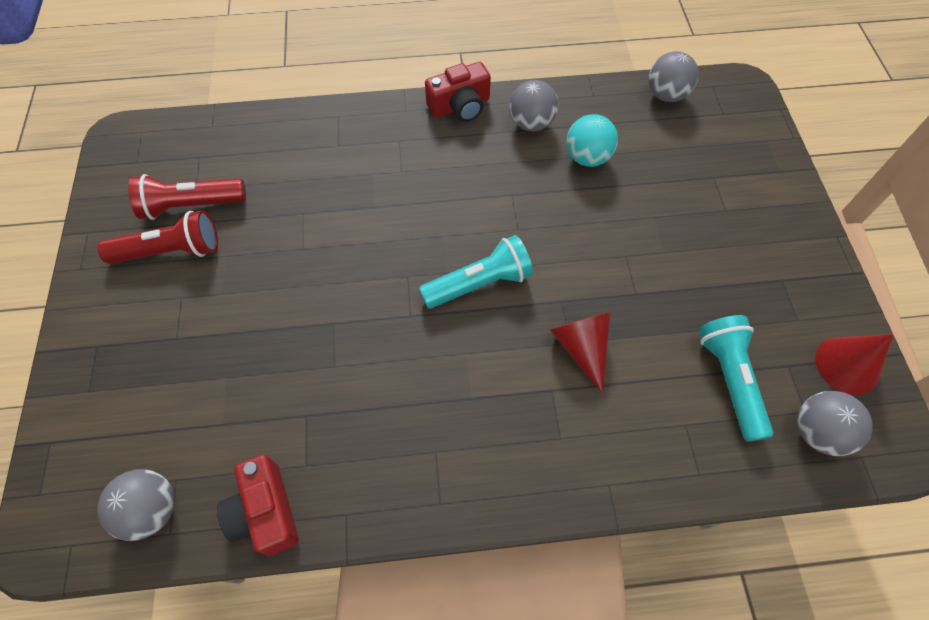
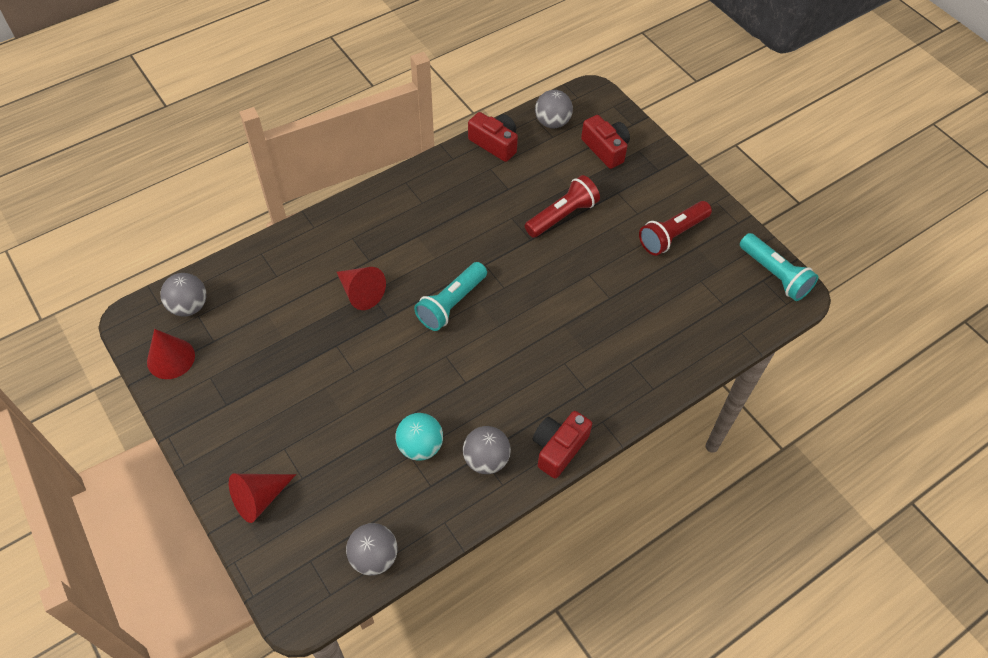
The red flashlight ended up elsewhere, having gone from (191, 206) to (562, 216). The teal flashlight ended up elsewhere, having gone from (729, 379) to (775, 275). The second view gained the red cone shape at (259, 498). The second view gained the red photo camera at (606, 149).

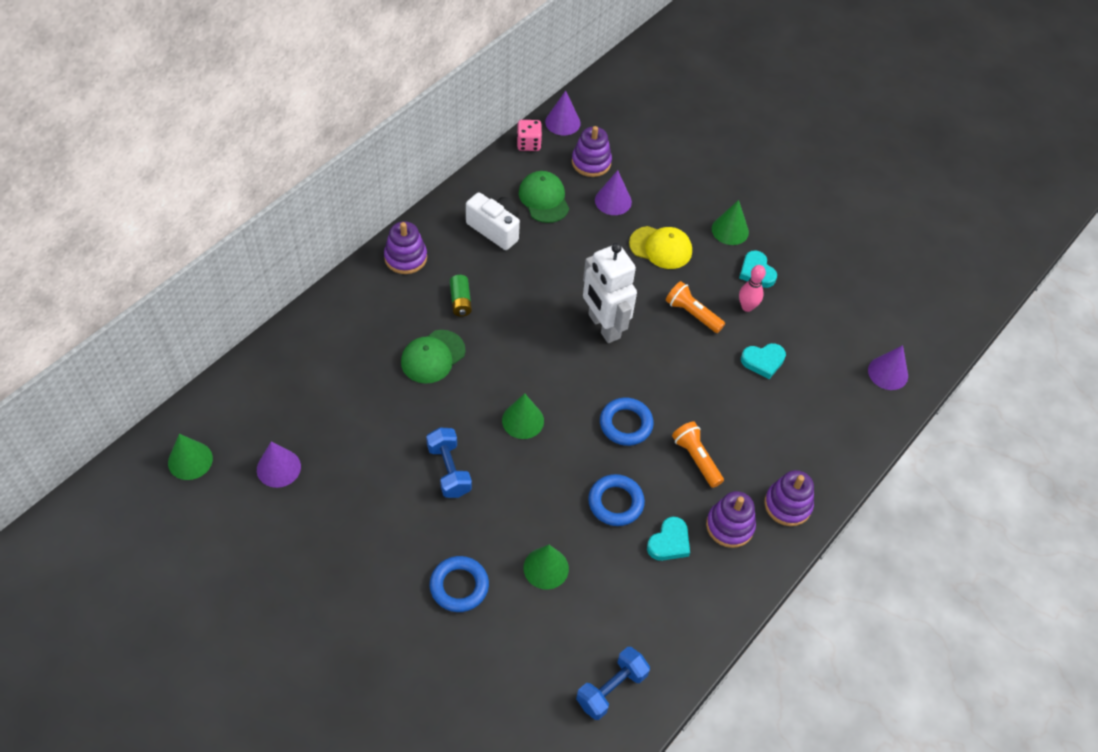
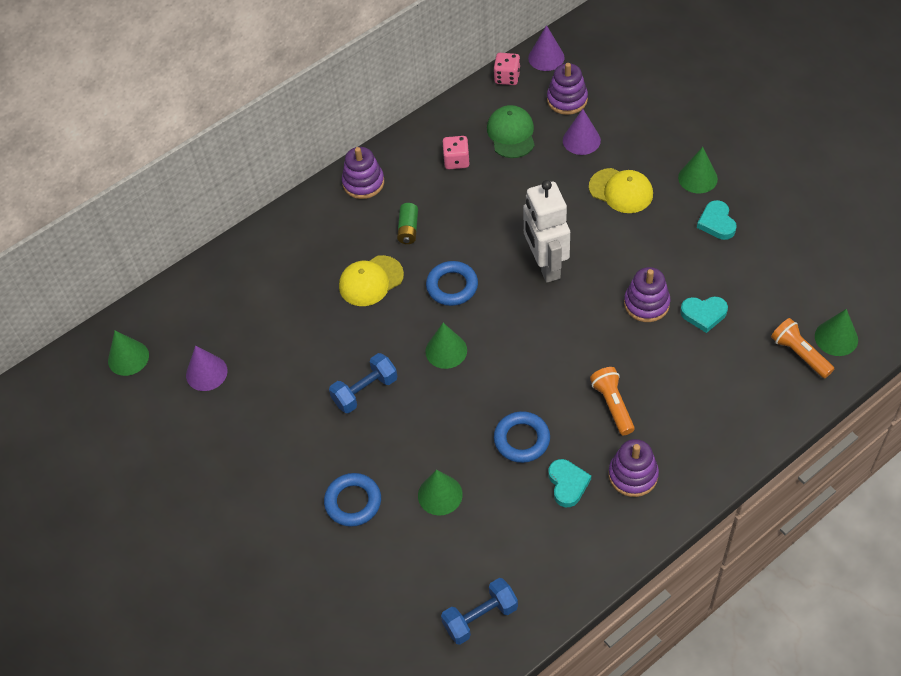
What was the leaf-green peaked cap at (433, 357) turned into the yellow peaked cap at (371, 281). The cobalt dumbbell at (449, 470) ended up facing another way, 60 degrees clockwise from before. Where the snow-white photo camera stood at (495, 229), the rosy die came to stand at (456, 161). The cobalt ring ended up elsewhere, having gone from (626, 424) to (452, 286). The teal love heart at (669, 542) ended up facing another way, 60 degrees counterclockwise from before. The orange-coloured flashlight ended up elsewhere, having gone from (692, 314) to (799, 354). The second view lost the rosy bowling pin at (747, 307). The purple stacking toy ended up elsewhere, having gone from (787, 505) to (646, 304). What was the purple cone shape at (888, 373) turned into the leaf-green cone shape at (836, 338).

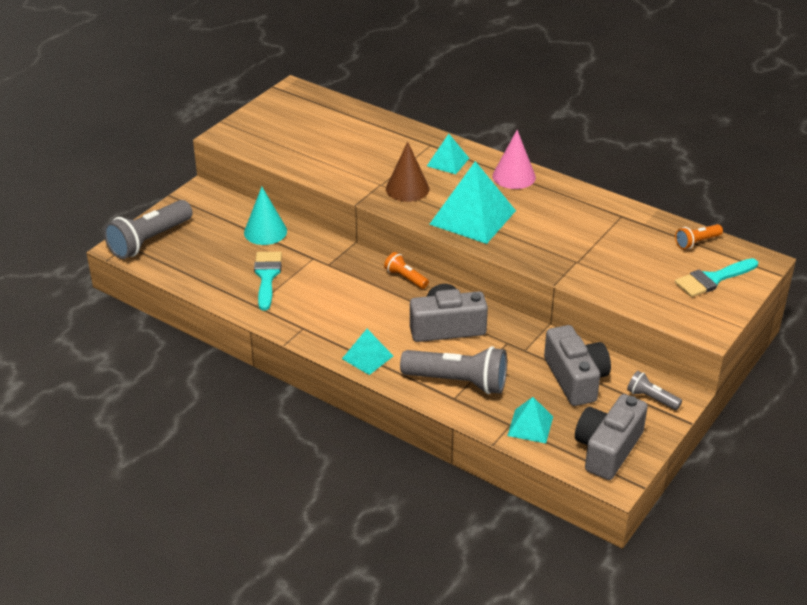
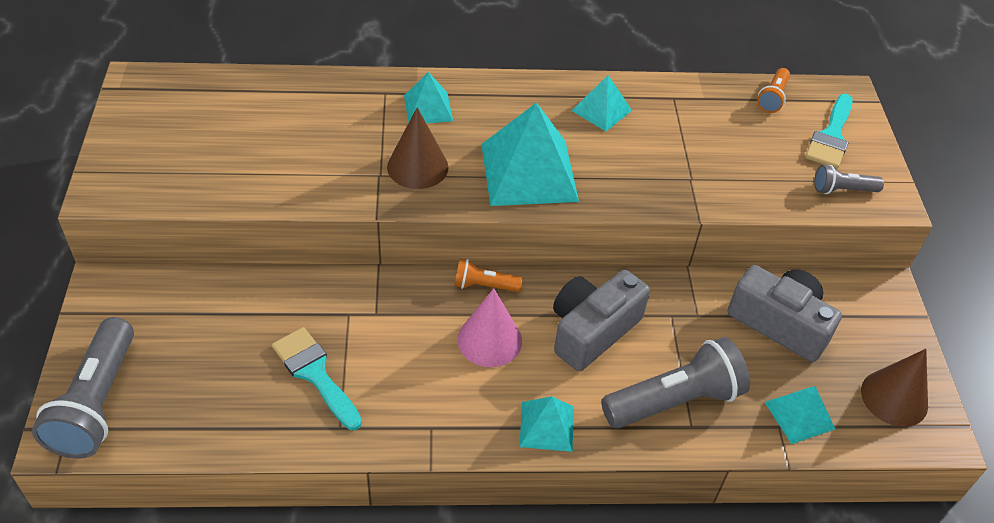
The second view lost the teal cone shape at (265, 231). The rosy cone shape ended up elsewhere, having gone from (514, 176) to (489, 340). Where the grey photo camera stood at (607, 449), the brown cone shape came to stand at (894, 398). The grey flashlight ended up elsewhere, having gone from (651, 398) to (842, 190). The second view gained the teal pyramid shape at (601, 110).

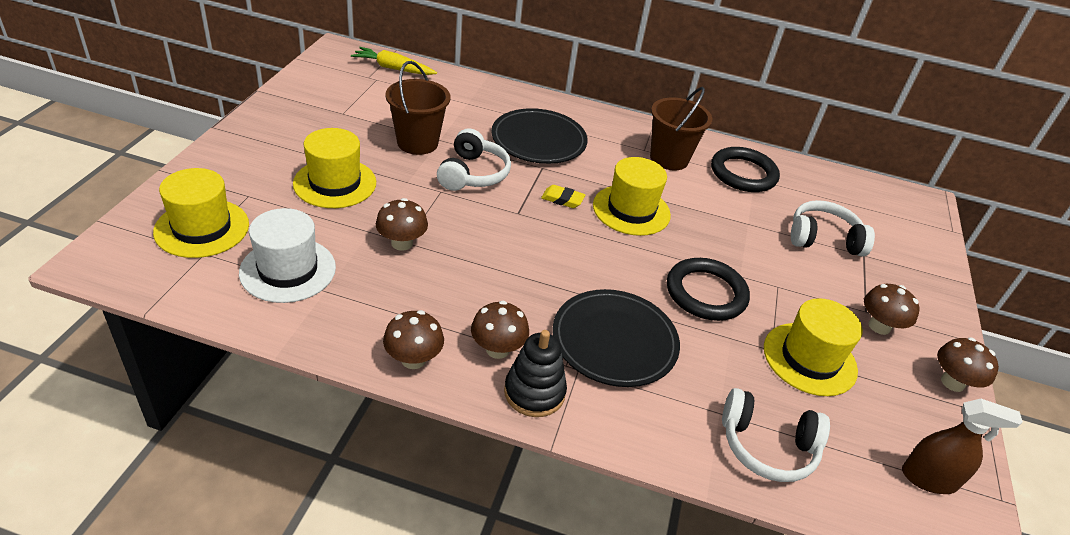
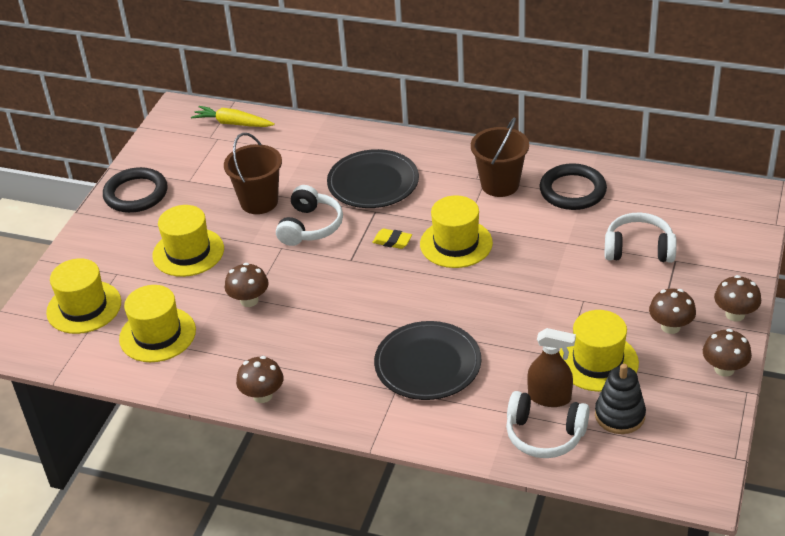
What was the snow-white hat at (288, 270) turned into the yellow hat at (157, 334). The brown toadstool ended up elsewhere, having gone from (497, 349) to (735, 314). The ebony stacking toy ended up elsewhere, having gone from (534, 392) to (619, 415). The ebony ring ended up elsewhere, having gone from (706, 293) to (136, 194). The brown sprayer ended up elsewhere, having gone from (929, 478) to (549, 397).

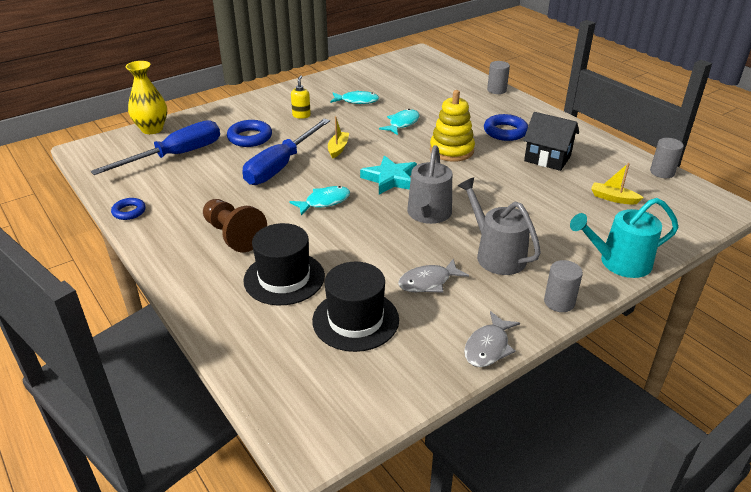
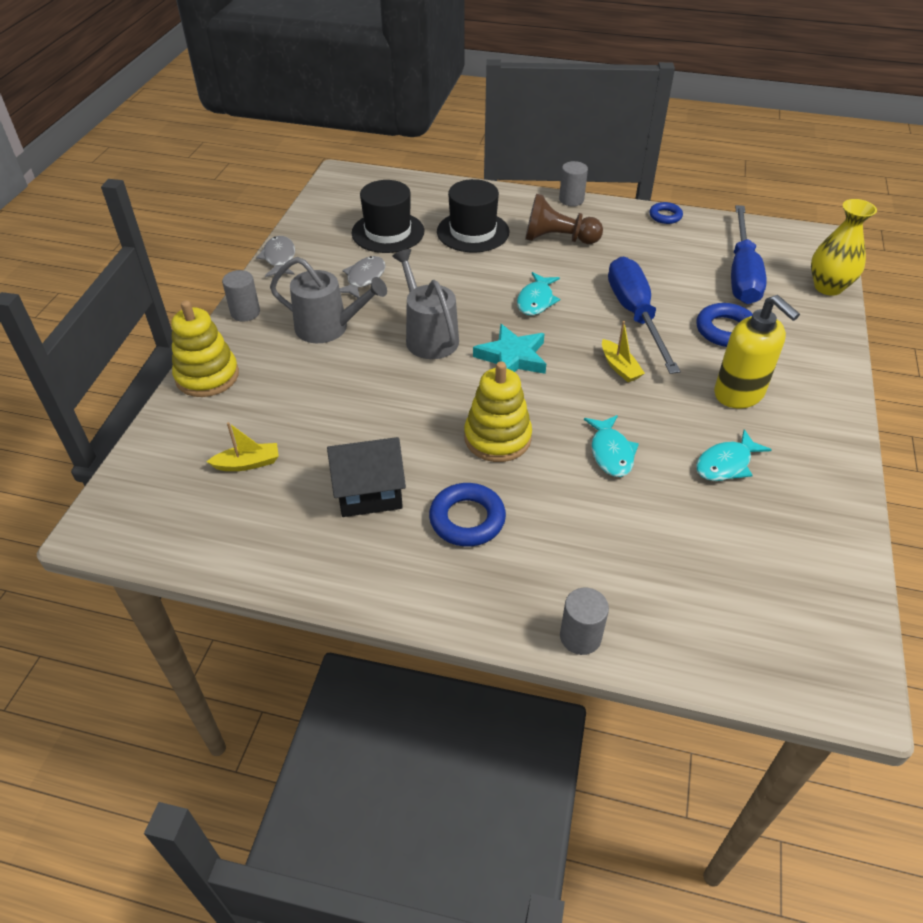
The size of the yellow pump bottle at (301, 115) changed by a factor of 1.96. Where the teal sprinkling can stood at (619, 262), the yellow stacking toy came to stand at (207, 376). The grey cylinder shape ended up elsewhere, having gone from (662, 172) to (571, 200).

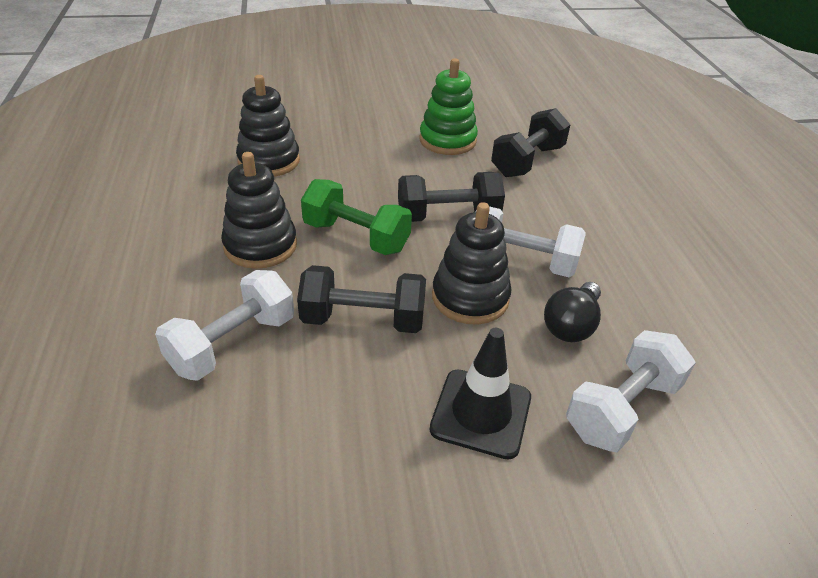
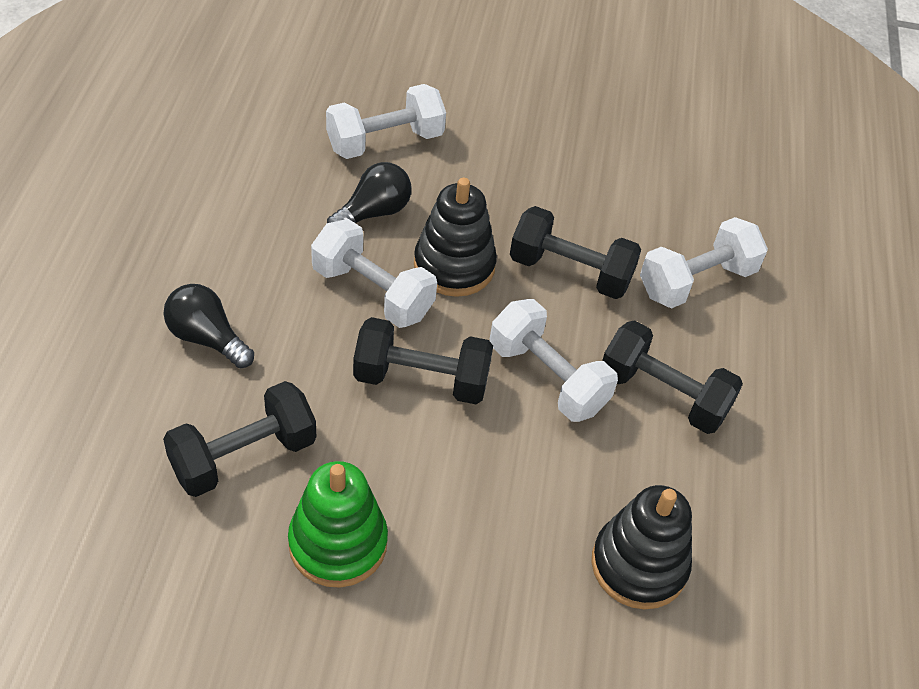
Where the ebony stacking toy stood at (260, 246), the ebony dumbbell came to stand at (663, 394). What was the leaf-green dumbbell at (356, 237) turned into the snow-white dumbbell at (547, 378). The second view lost the ebony safety cone at (481, 413). The second view gained the ebony light bulb at (207, 338).

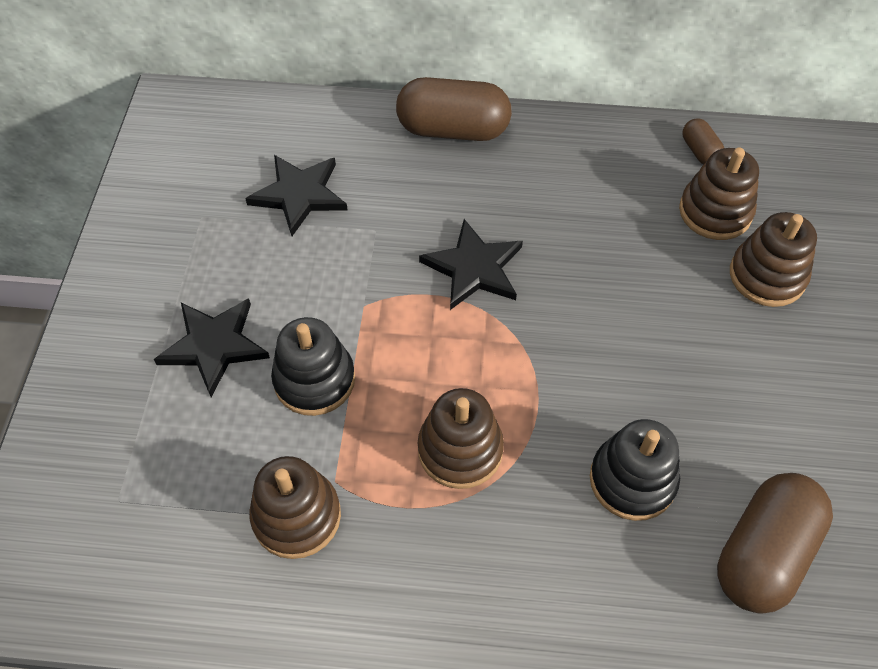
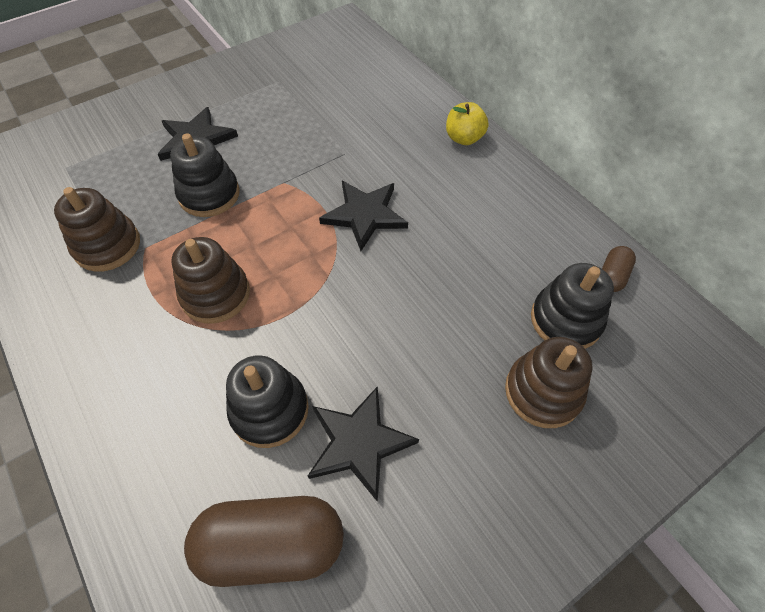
The ebony five-pointed star ended up elsewhere, having gone from (299, 195) to (359, 443). Where the brown capsule stood at (453, 130), the yellow toy apple came to stand at (464, 138). What was the brown stacking toy at (715, 212) turned into the ebony stacking toy at (565, 320).

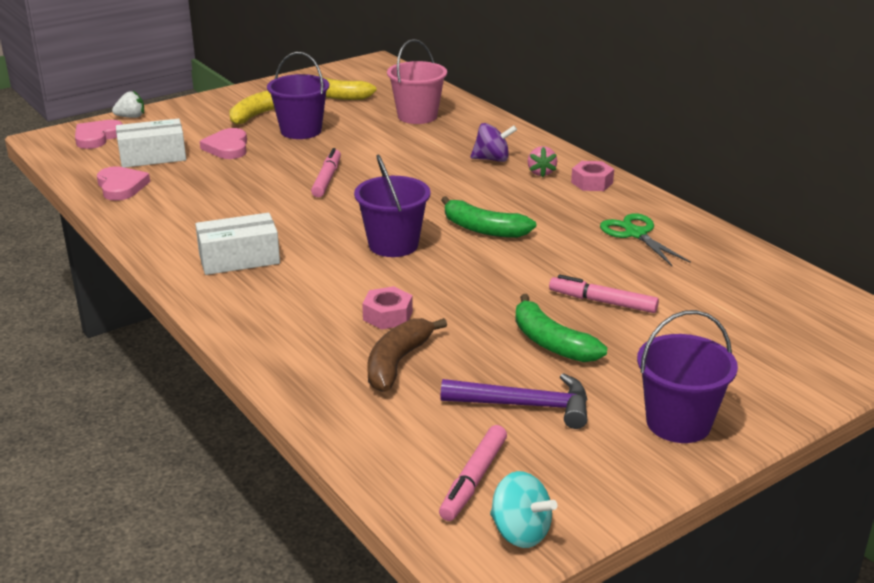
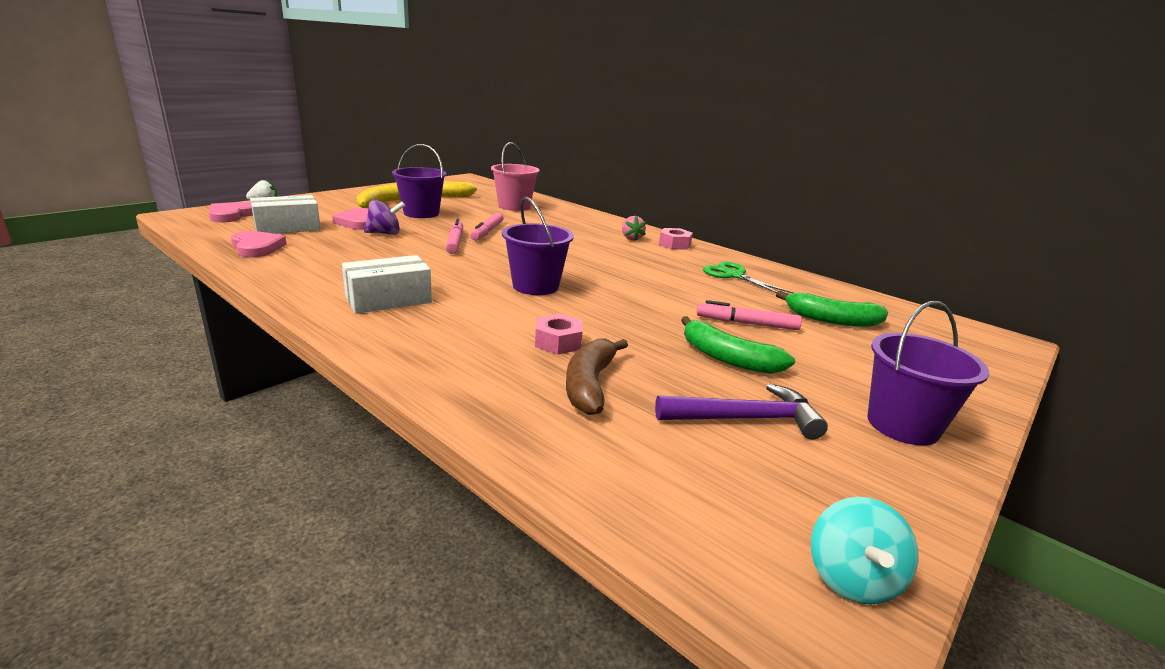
The rosy marker pen ended up elsewhere, having gone from (473, 480) to (487, 232). The leaf-green banana fruit ended up elsewhere, having gone from (483, 229) to (831, 320). The purple whirligig ended up elsewhere, having gone from (492, 159) to (385, 233). The teal whirligig at (520, 532) ended up facing another way, 75 degrees clockwise from before.

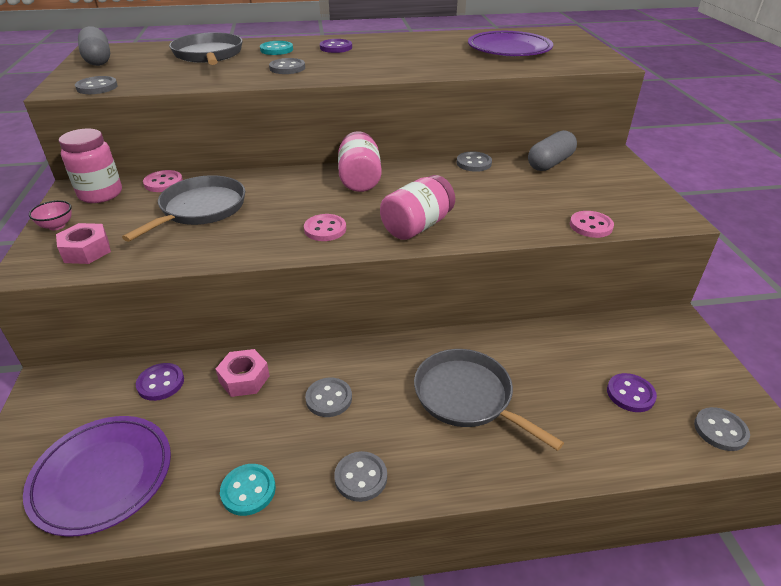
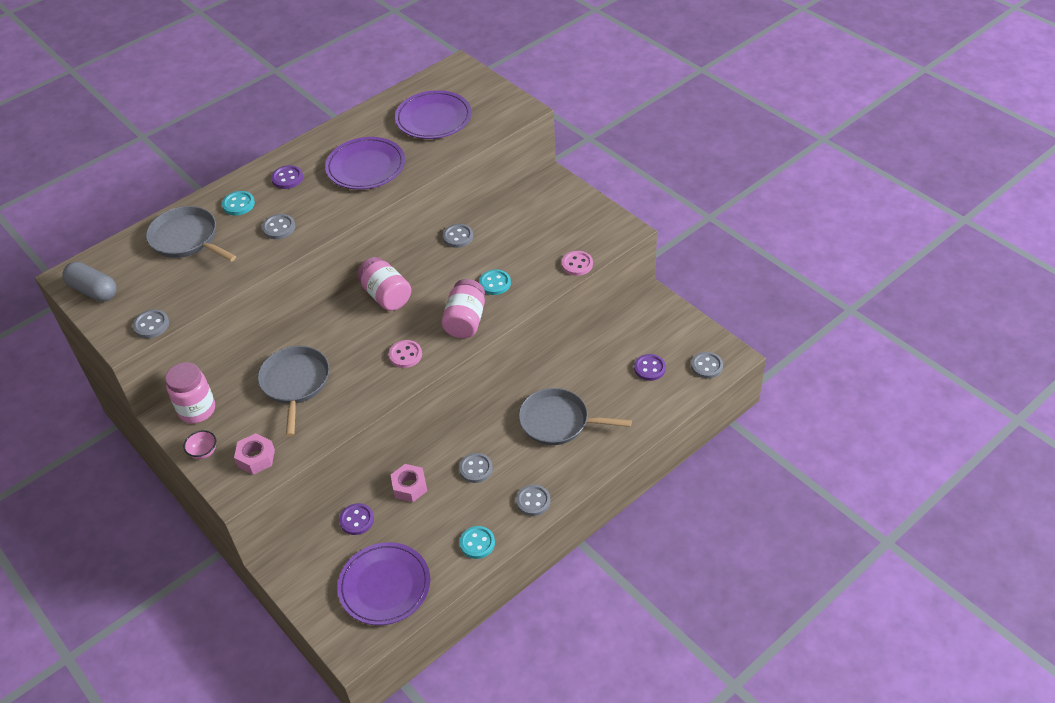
The second view lost the rosy sewing button at (163, 183). The second view lost the grey capsule at (550, 163). The second view gained the purple dinner plate at (366, 167). The second view gained the teal sewing button at (495, 283).

